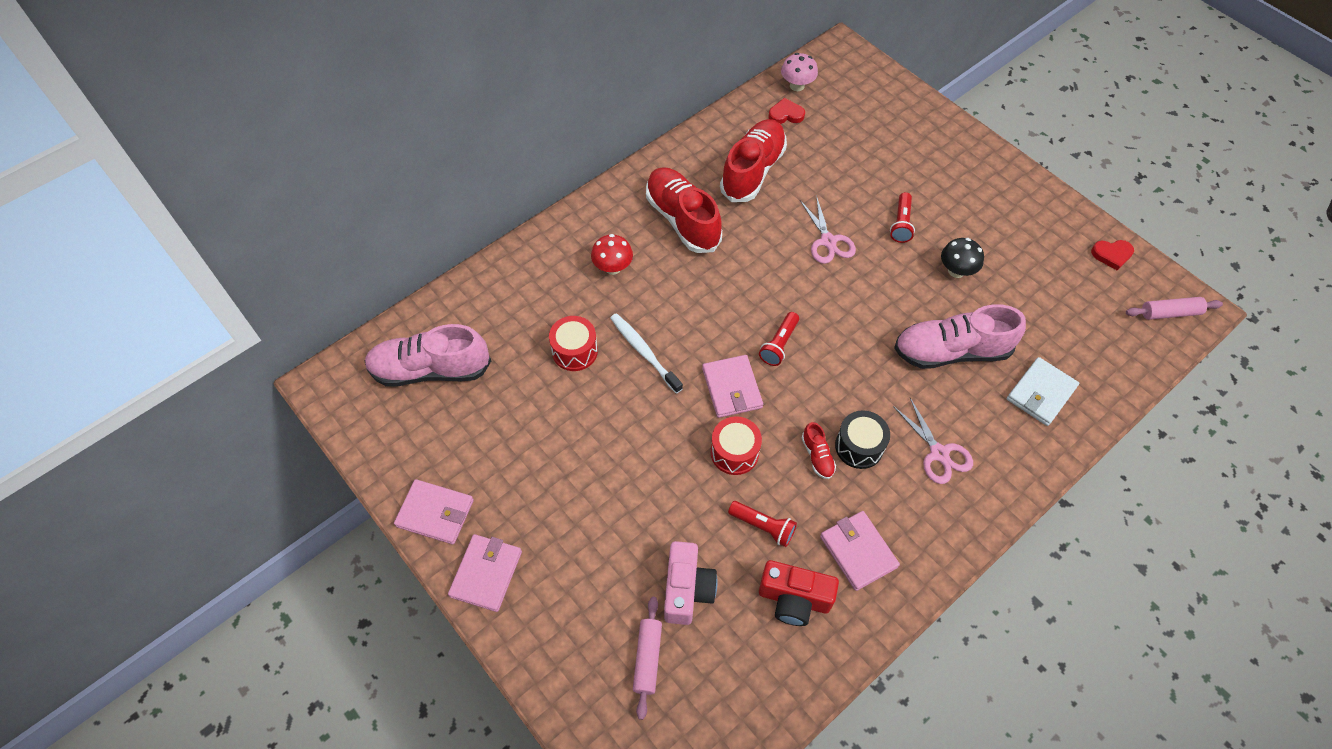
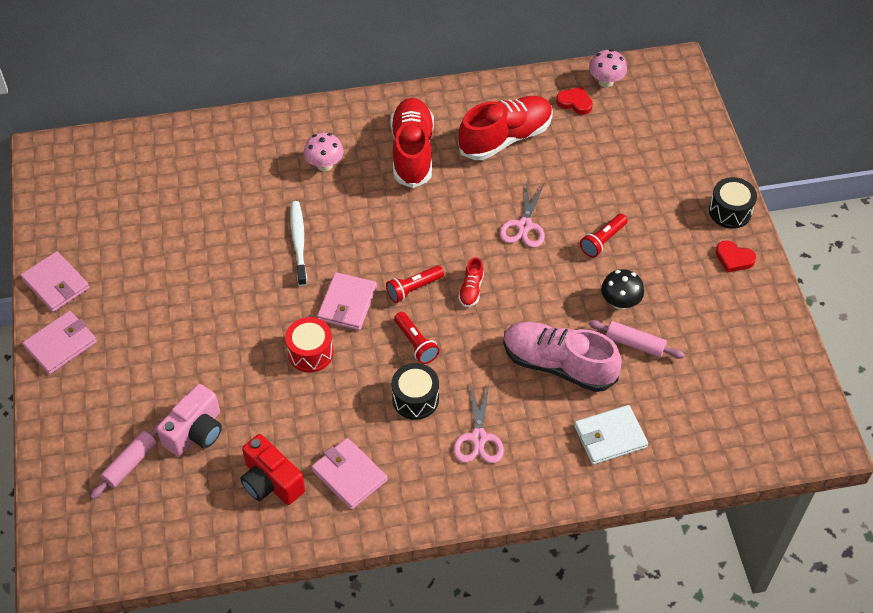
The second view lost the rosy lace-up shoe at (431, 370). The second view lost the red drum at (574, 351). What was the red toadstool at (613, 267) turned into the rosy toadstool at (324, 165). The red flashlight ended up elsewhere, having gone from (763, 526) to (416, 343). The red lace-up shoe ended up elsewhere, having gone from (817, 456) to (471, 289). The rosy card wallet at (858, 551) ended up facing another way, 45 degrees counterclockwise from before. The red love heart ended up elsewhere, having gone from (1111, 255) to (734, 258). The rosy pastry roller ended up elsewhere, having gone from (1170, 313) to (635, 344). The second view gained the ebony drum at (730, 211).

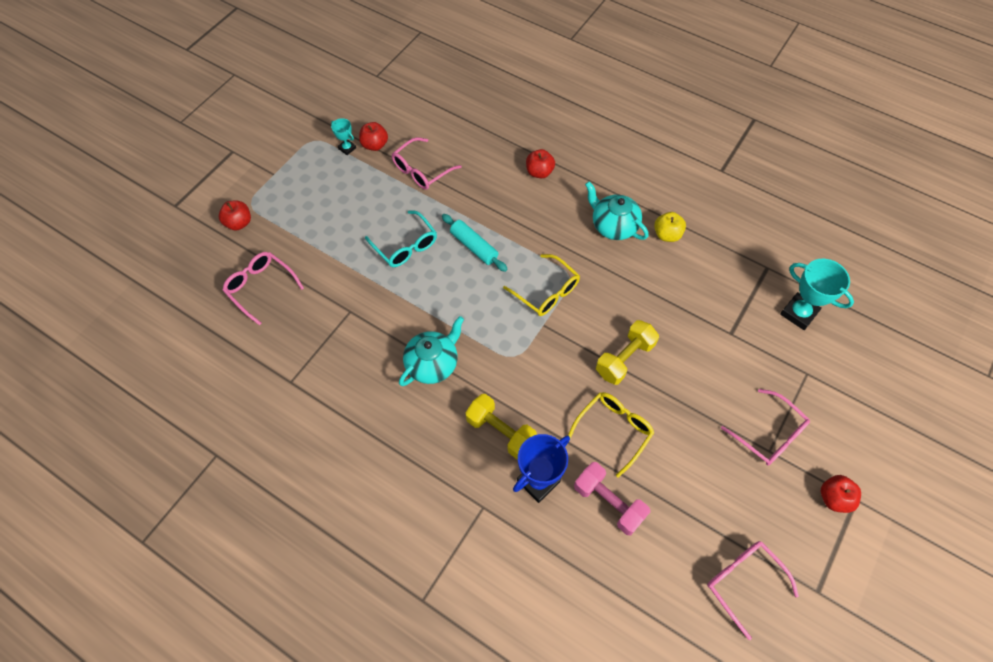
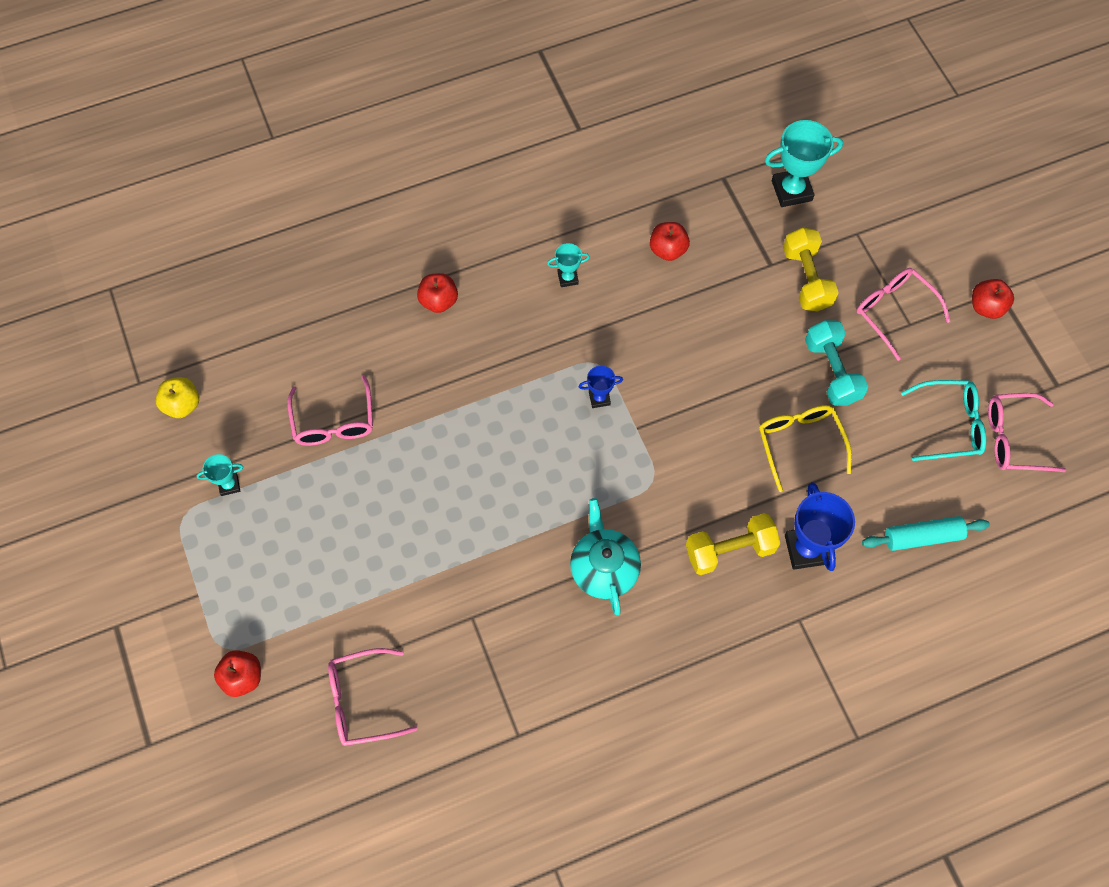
The red toy apple ended up elsewhere, having gone from (375, 145) to (667, 250). The teal spectacles ended up elsewhere, having gone from (405, 246) to (949, 425). The teal pastry roller ended up elsewhere, having gone from (474, 247) to (922, 537). Where the yellow spectacles stood at (546, 292), the cobalt prize cup came to stand at (599, 398). The second view lost the rosy dumbbell at (609, 502). Where the teal china teapot stood at (613, 226), the teal prize cup came to stand at (568, 278). The yellow dumbbell ended up elsewhere, having gone from (624, 359) to (806, 279). The yellow toy apple ended up elsewhere, having gone from (667, 235) to (182, 405). The rosy spectacles at (769, 434) ended up facing another way, 120 degrees counterclockwise from before. The second view gained the teal dumbbell at (831, 371).

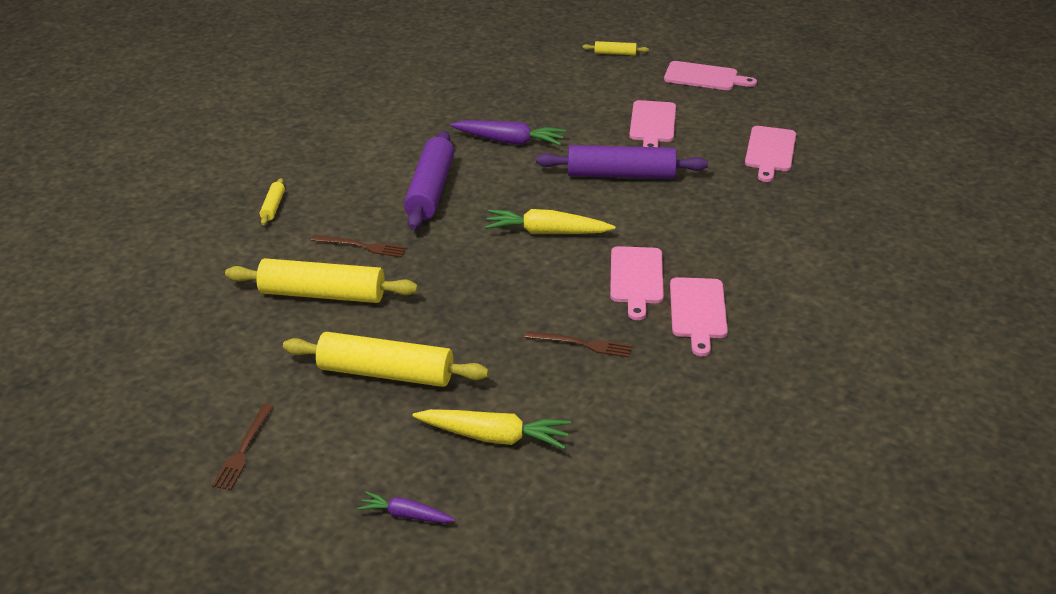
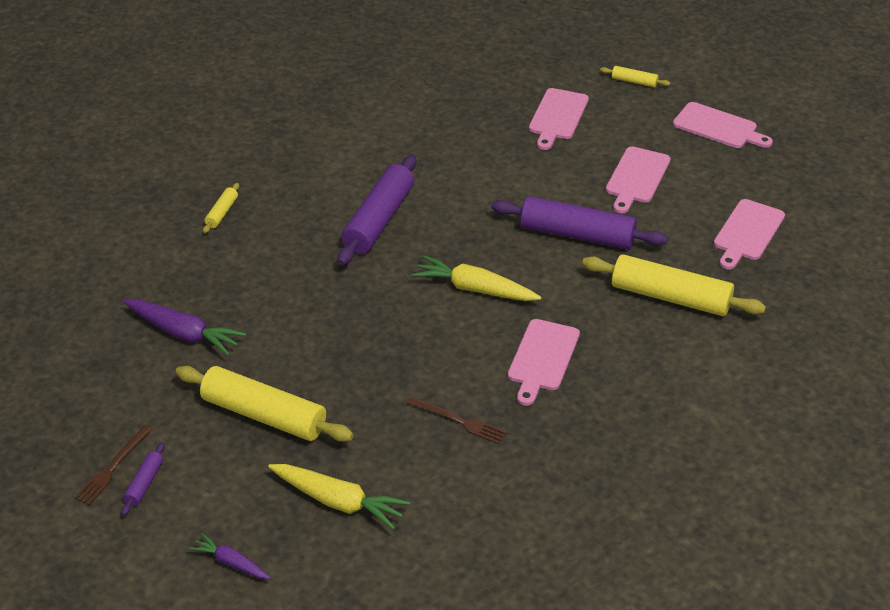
The yellow pastry roller ended up elsewhere, having gone from (322, 294) to (670, 297). The second view lost the brown fork at (362, 246). The purple toy carrot ended up elsewhere, having gone from (509, 141) to (184, 334). The rosy bread board ended up elsewhere, having gone from (698, 312) to (557, 117). The second view gained the purple pastry roller at (144, 484).

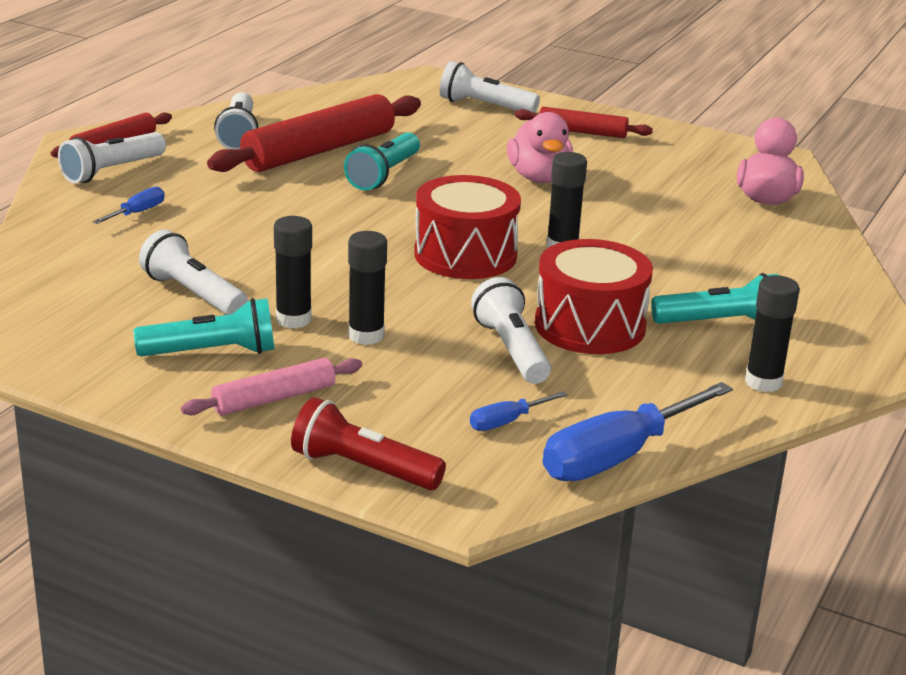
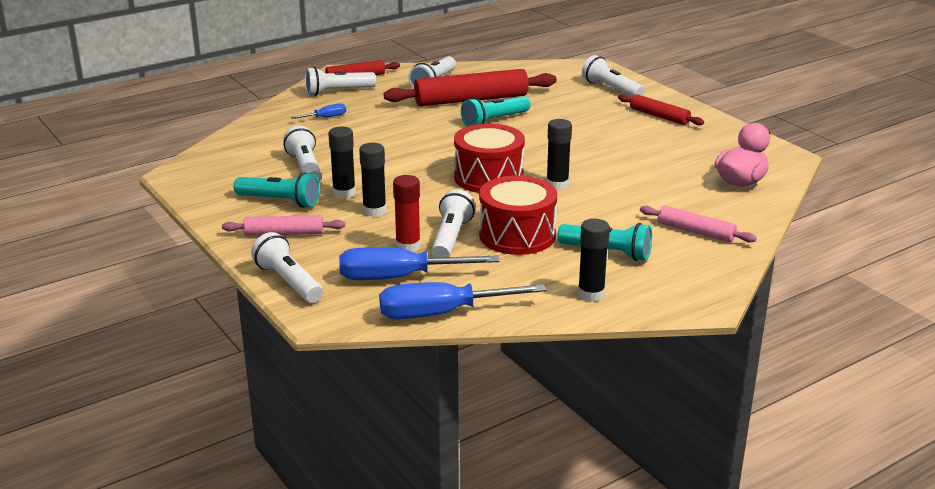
What was the red flashlight at (363, 468) turned into the snow-white flashlight at (288, 282). The size of the cobalt screwdriver at (507, 422) changed by a factor of 2.13. The second view lost the rosy toy duck at (539, 178). The second view gained the red glue stick at (408, 246). The second view gained the rosy pastry roller at (695, 231).

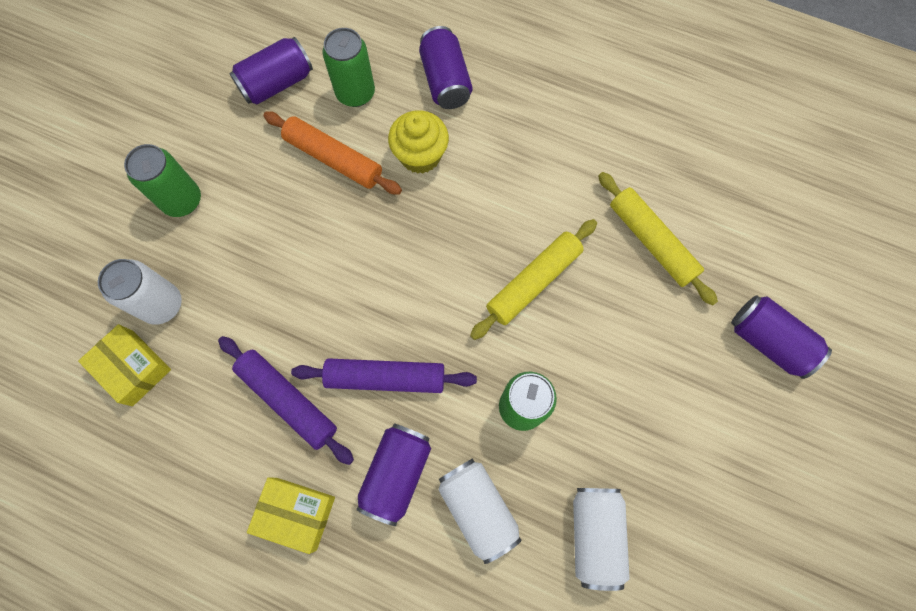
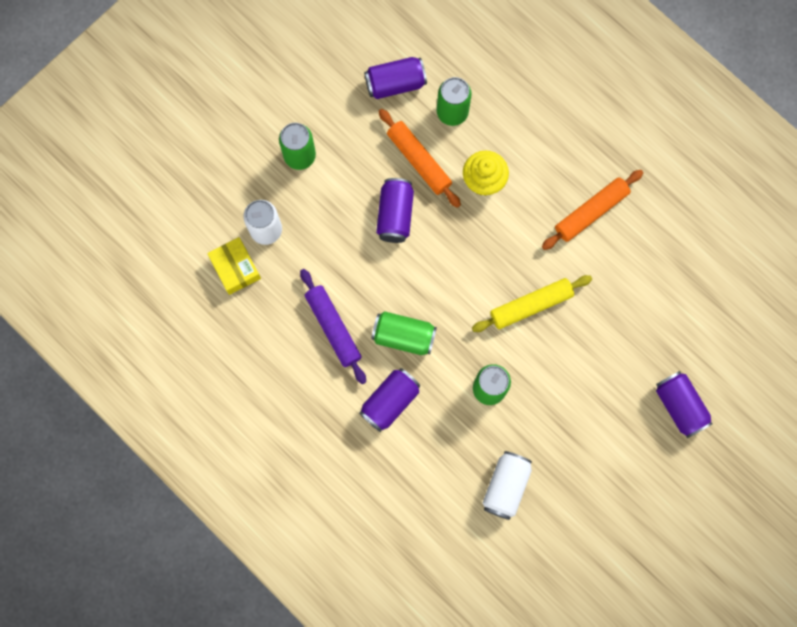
The second view lost the yellow box at (296, 513). Where the purple pastry roller stood at (385, 378), the leaf-green tin came to stand at (403, 336). The purple tin ended up elsewhere, having gone from (445, 81) to (395, 215). The second view lost the snow-white tin at (478, 508). The second view lost the yellow pastry roller at (651, 242). The second view gained the orange-coloured pastry roller at (591, 212).

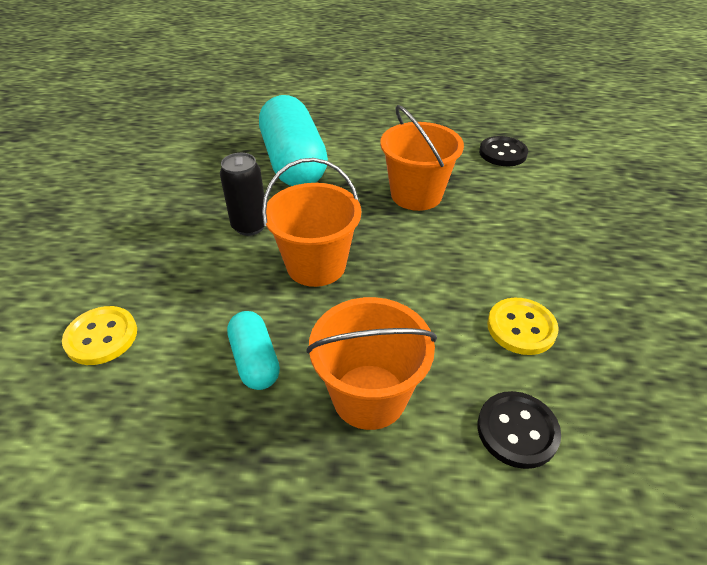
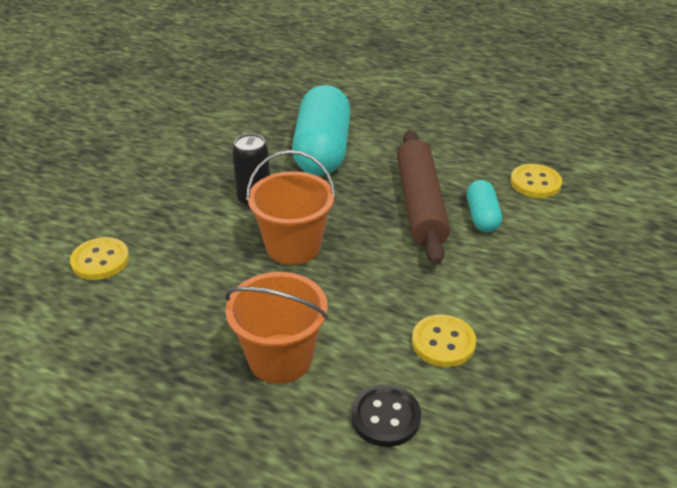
The teal capsule ended up elsewhere, having gone from (255, 360) to (482, 216). Where the orange-coloured pail stood at (416, 195), the brown pastry roller came to stand at (420, 205). What was the ebony sewing button at (502, 153) turned into the yellow sewing button at (535, 183).

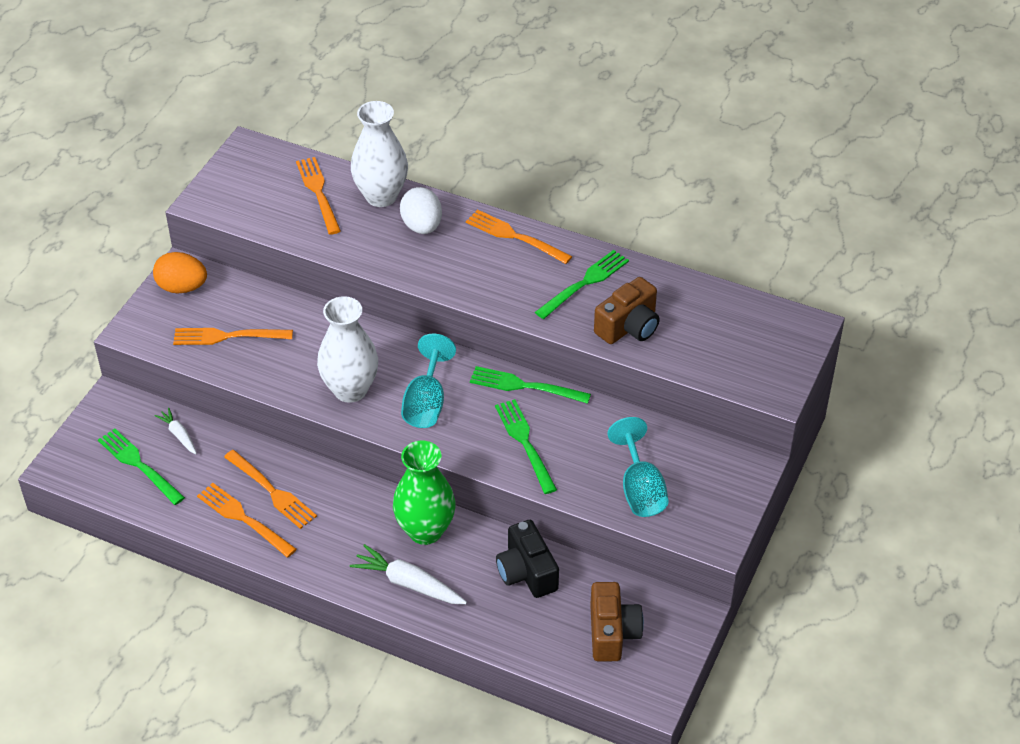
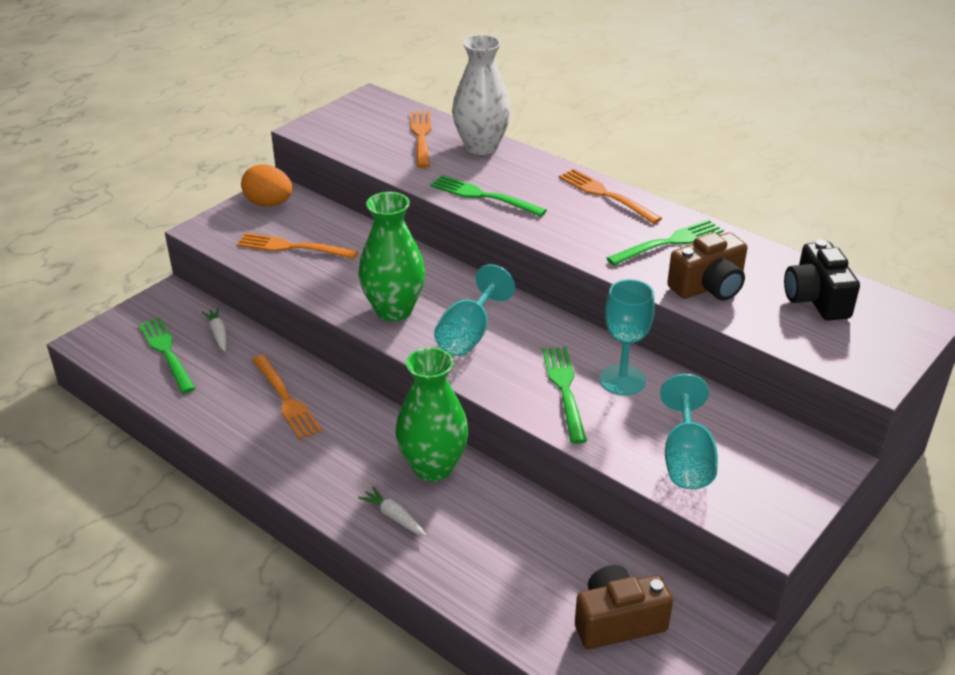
The second view lost the orange-coloured fork at (244, 519). What was the snow-white flower vase at (350, 390) turned into the leaf-green flower vase at (394, 310). The size of the snow-white toy carrot at (408, 583) changed by a factor of 0.58. The second view lost the snow-white egg shape at (422, 226). The leaf-green fork ended up elsewhere, having gone from (525, 386) to (483, 196). The ebony photo camera ended up elsewhere, having gone from (527, 572) to (816, 299). The brown photo camera at (612, 633) ended up facing another way, 120 degrees counterclockwise from before. The second view gained the teal goblet at (622, 380).

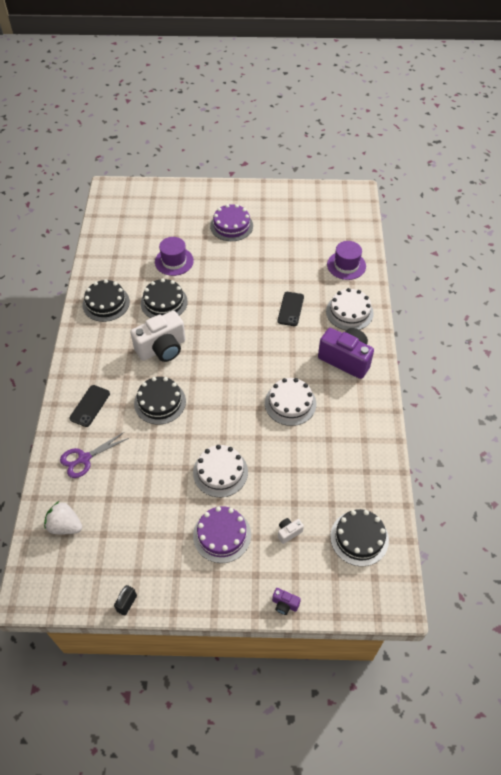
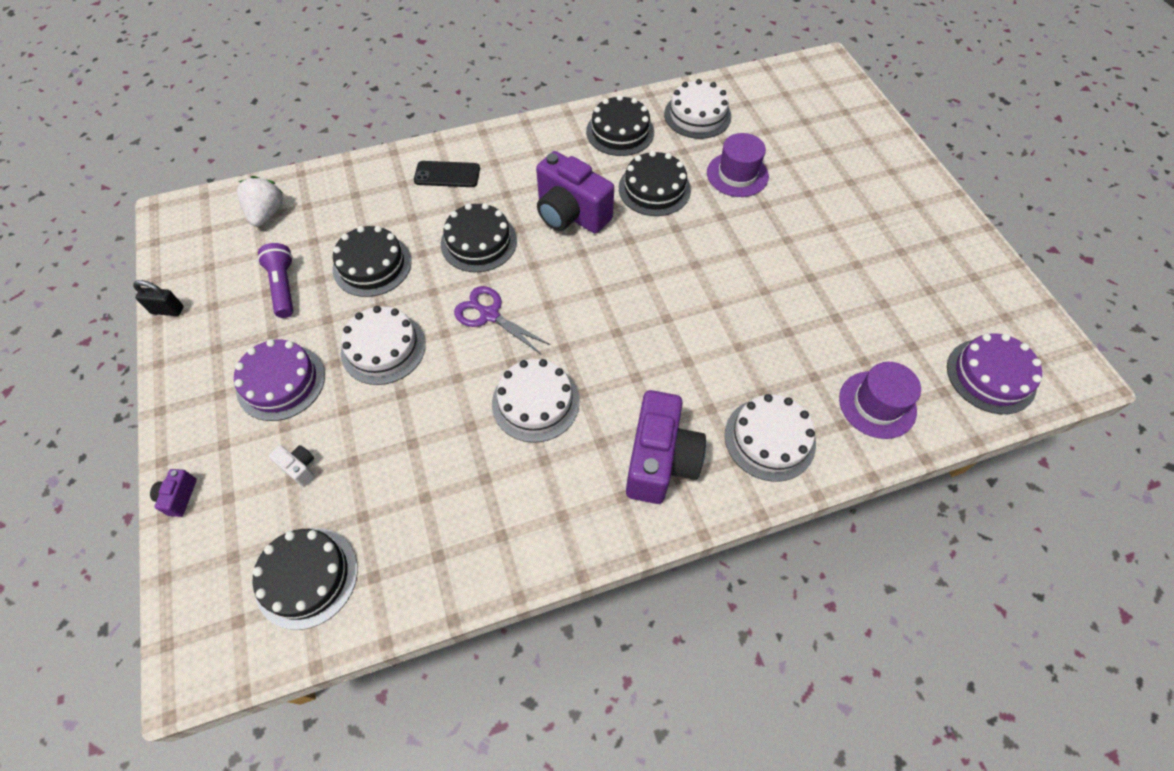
The purple pair of scissors ended up elsewhere, having gone from (84, 458) to (489, 315). What was the snow-white photo camera at (162, 348) turned into the purple photo camera at (571, 214). The purple gateau ended up elsewhere, having gone from (231, 226) to (991, 376). The second view lost the ebony smartphone at (290, 309). The second view gained the purple flashlight at (284, 287). The second view gained the ebony gateau at (372, 265). The second view gained the snow-white gateau at (697, 115).

